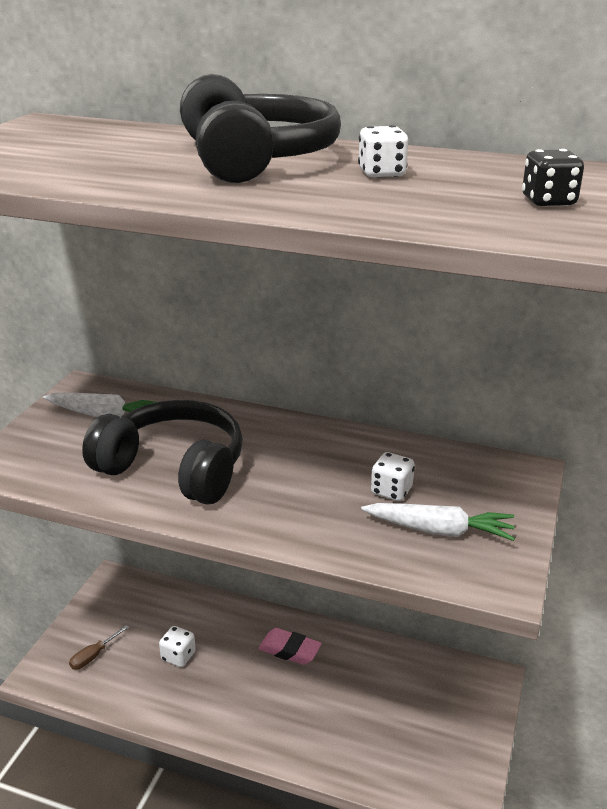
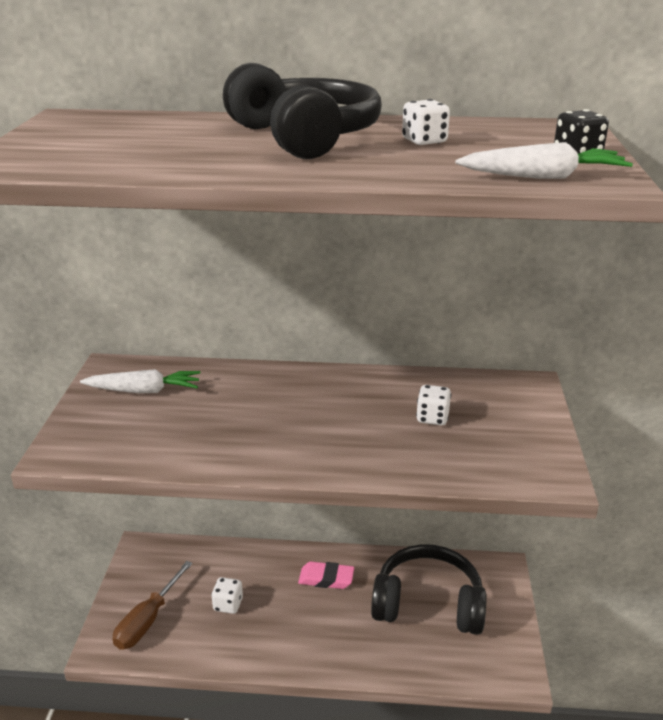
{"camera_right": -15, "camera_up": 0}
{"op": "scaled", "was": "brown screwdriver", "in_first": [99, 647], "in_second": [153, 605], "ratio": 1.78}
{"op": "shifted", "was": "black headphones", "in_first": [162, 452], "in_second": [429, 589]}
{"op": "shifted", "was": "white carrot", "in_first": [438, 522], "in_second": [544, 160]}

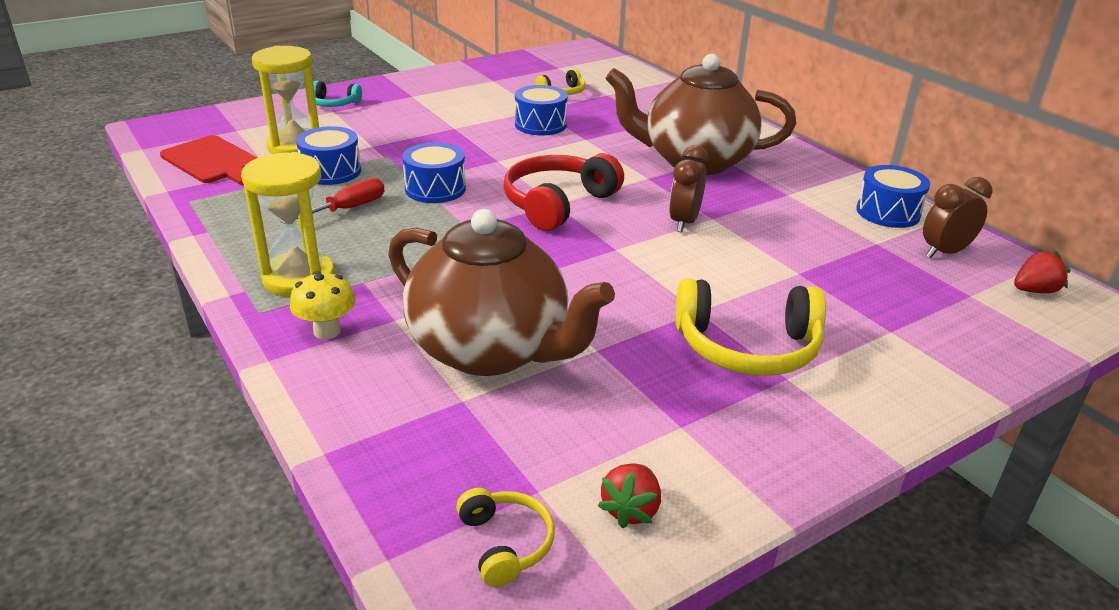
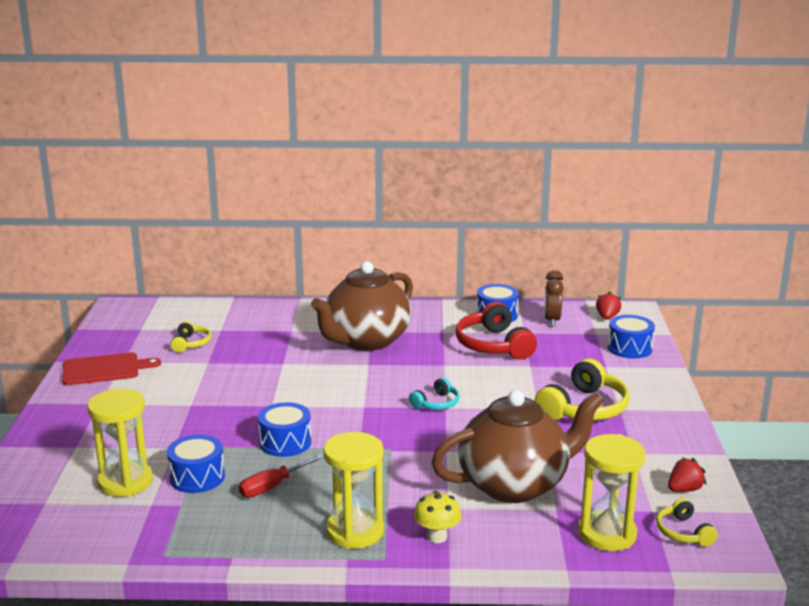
{"camera_right": -55, "camera_up": -10}
{"op": "shifted", "was": "red cutting board", "in_first": [208, 160], "in_second": [111, 369]}
{"op": "rotated", "was": "red screwdriver", "in_first": [332, 201], "in_second": [281, 476], "clockwise": -120}
{"op": "shifted", "was": "turquoise headphones", "in_first": [337, 94], "in_second": [434, 393]}
{"op": "rotated", "was": "yellow headphones", "in_first": [505, 537], "in_second": [687, 522], "clockwise": -120}
{"op": "shifted", "was": "red headphones", "in_first": [563, 192], "in_second": [496, 331]}
{"op": "shifted", "was": "blue drum", "in_first": [541, 110], "in_second": [631, 337]}
{"op": "rotated", "was": "red strawberry", "in_first": [629, 496], "in_second": [687, 475], "clockwise": -90}
{"op": "gone", "was": "brown clock", "in_first": [689, 189]}
{"op": "new", "now": "yellow hourglass", "in_second": [611, 492]}

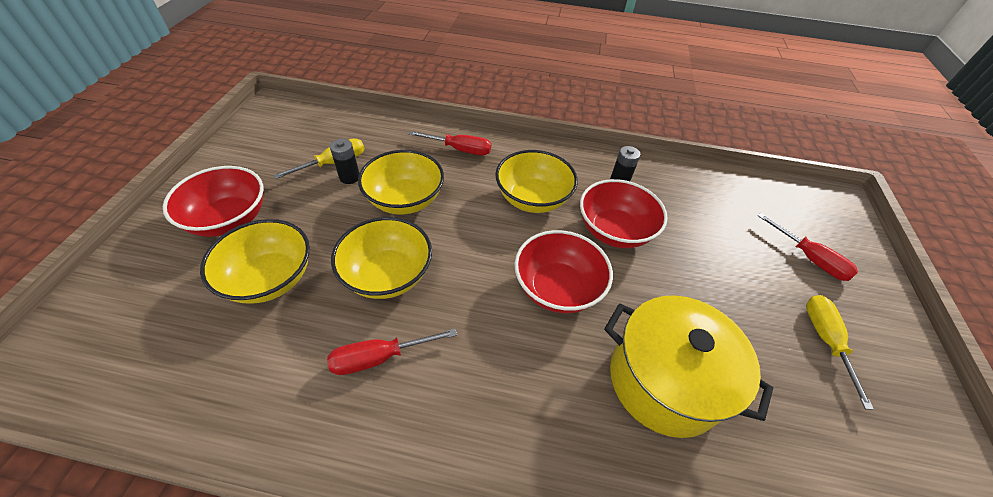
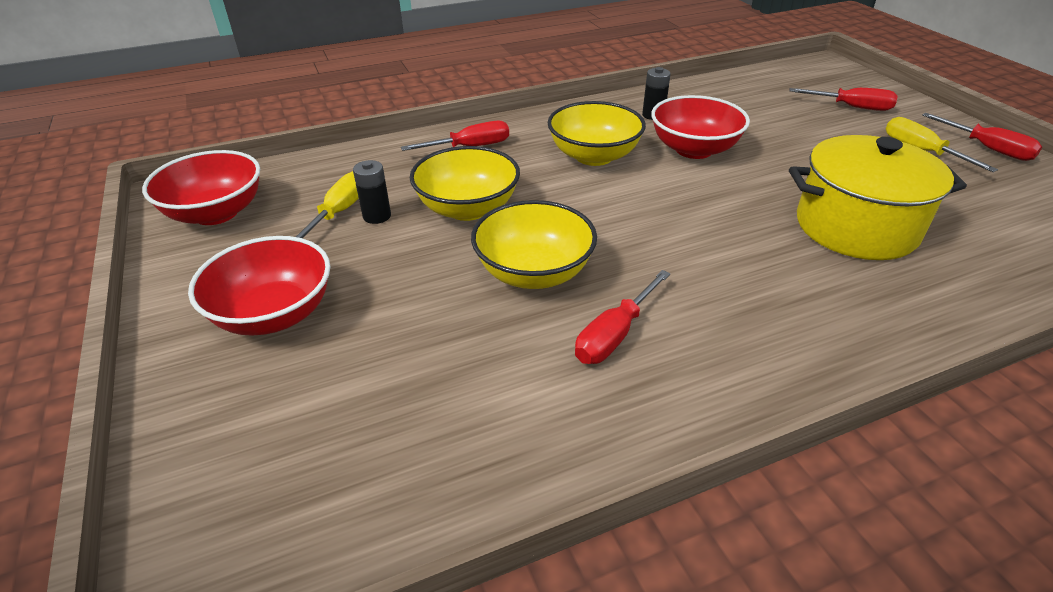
{"camera_right": -30, "camera_up": -10}
{"op": "gone", "was": "yellow bowl", "in_first": [255, 261]}
{"op": "shifted", "was": "red bowl", "in_first": [564, 271], "in_second": [201, 187]}
{"op": "new", "now": "red screwdriver", "in_second": [982, 137]}

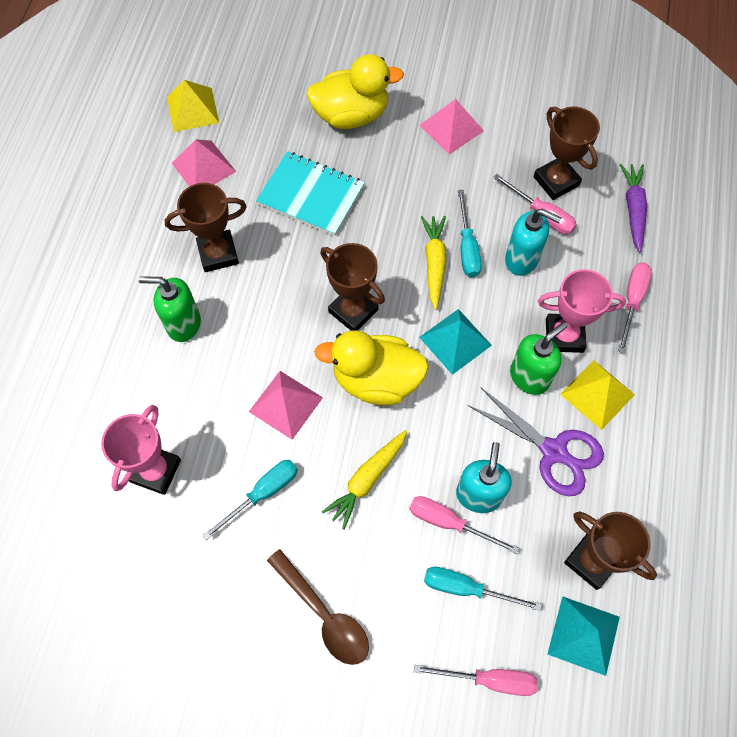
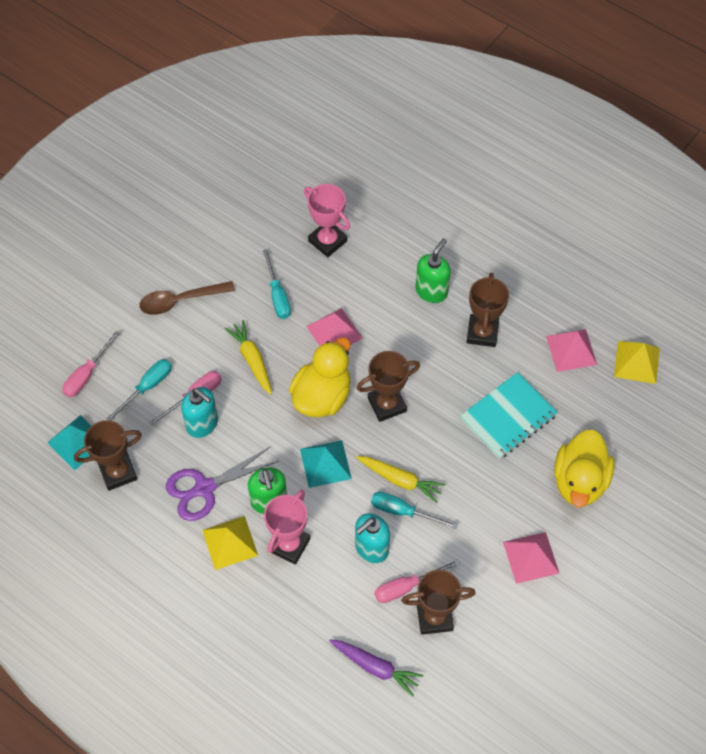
{"camera_right": 115, "camera_up": -5}
{"op": "gone", "was": "pink screwdriver", "in_first": [635, 308]}

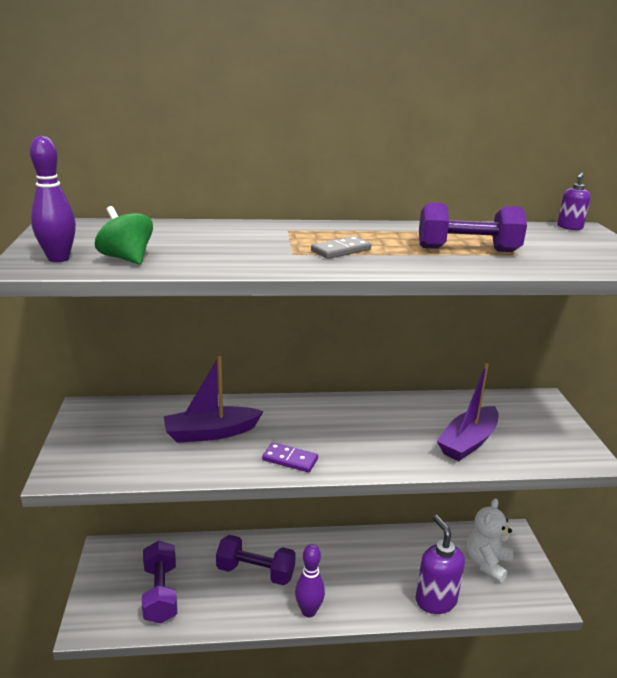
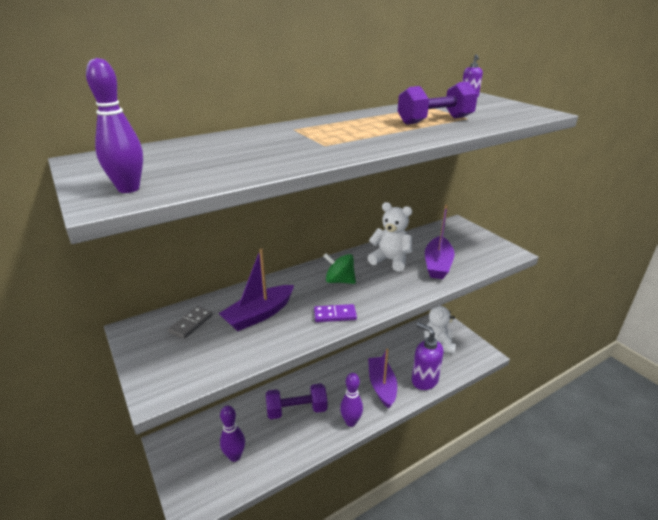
{"camera_right": -25, "camera_up": 5}
{"op": "shifted", "was": "green spinning top", "in_first": [124, 235], "in_second": [339, 268]}
{"op": "swapped", "was": "purple dumbbell", "now": "purple bowling pin", "in_first": [159, 582], "in_second": [232, 434]}
{"op": "shifted", "was": "grey domino", "in_first": [341, 247], "in_second": [190, 322]}
{"op": "new", "now": "white teddy bear", "in_second": [389, 237]}
{"op": "new", "now": "purple boat", "in_second": [382, 379]}

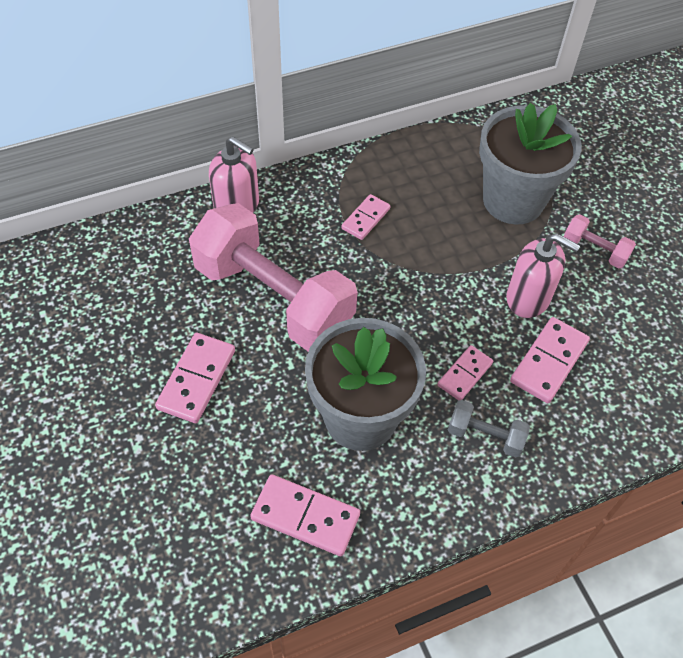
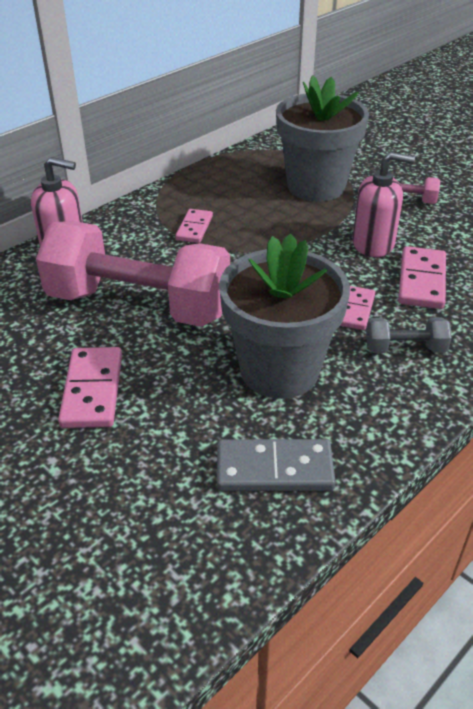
{"camera_right": -20, "camera_up": -15}
{"op": "repainted", "was": "pink domino", "now": "grey domino", "in_first": [305, 515], "in_second": [276, 465]}

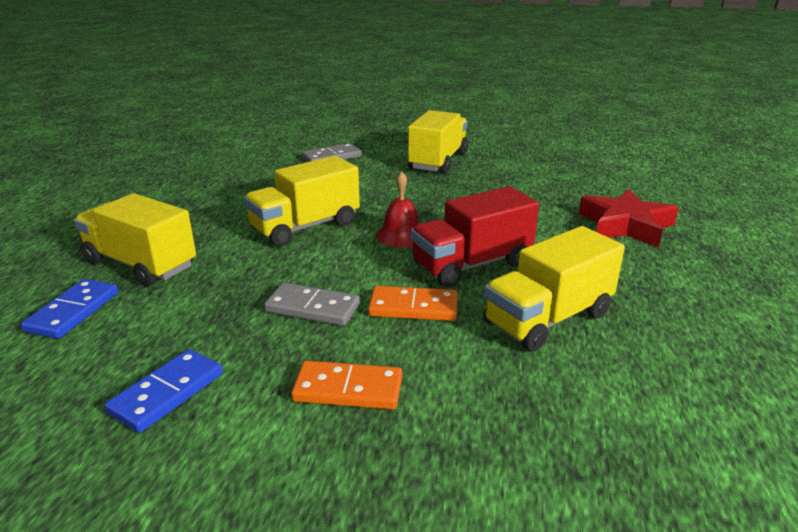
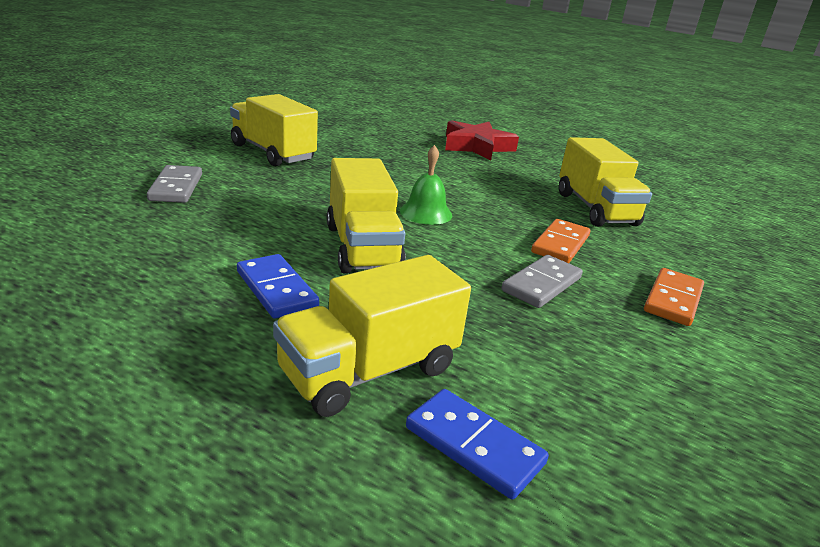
{"camera_right": -70, "camera_up": 0}
{"op": "shifted", "was": "blue domino", "in_first": [163, 391], "in_second": [278, 286]}
{"op": "repainted", "was": "red bell", "now": "green bell", "in_first": [397, 210], "in_second": [426, 185]}
{"op": "gone", "was": "red truck", "in_first": [475, 236]}

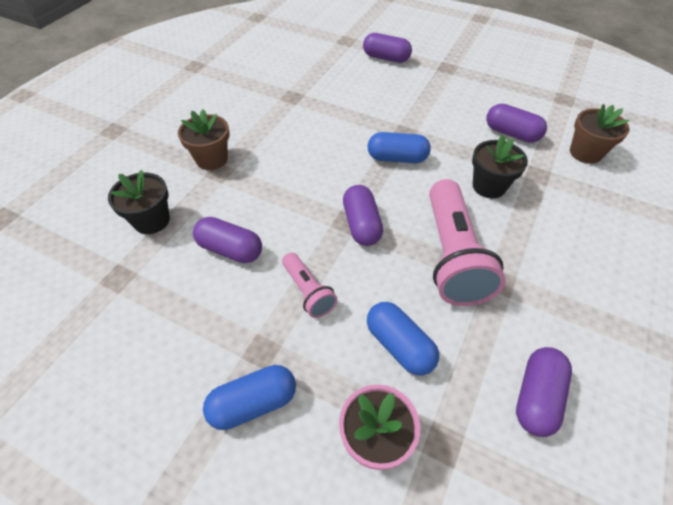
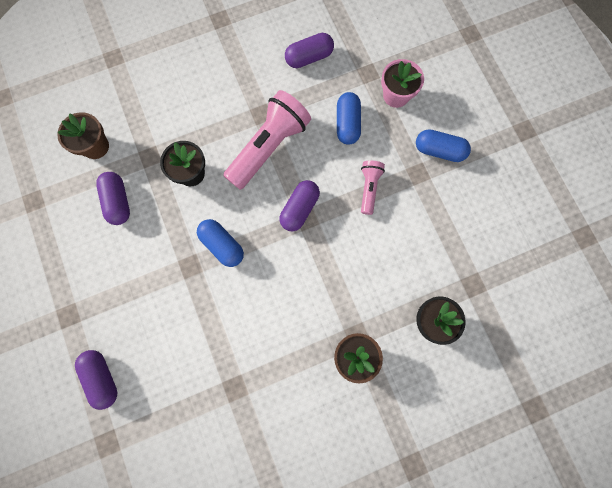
{"camera_right": -140, "camera_up": 25}
{"op": "gone", "was": "purple capsule", "in_first": [227, 240]}

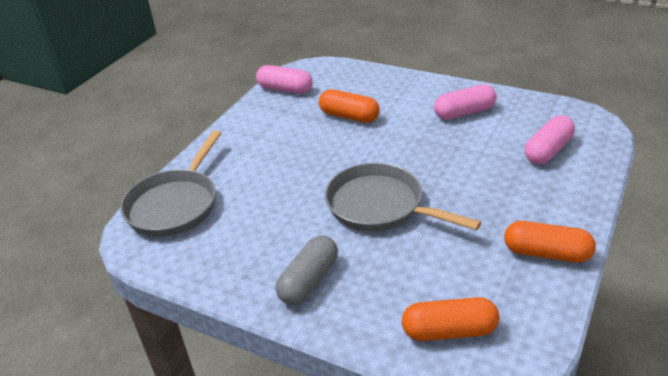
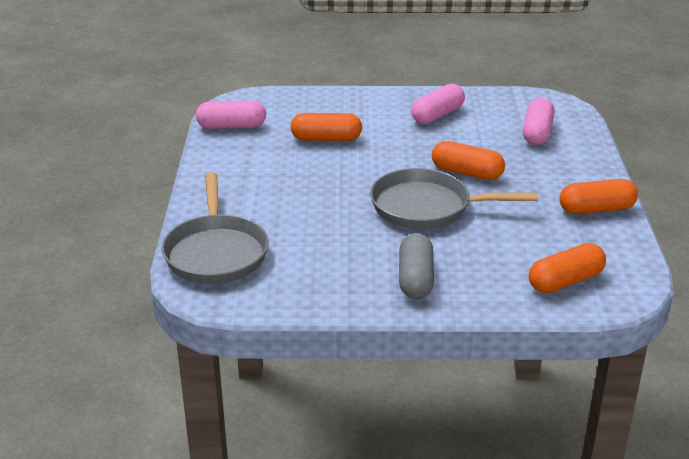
{"camera_right": -30, "camera_up": -5}
{"op": "new", "now": "orange capsule", "in_second": [468, 160]}

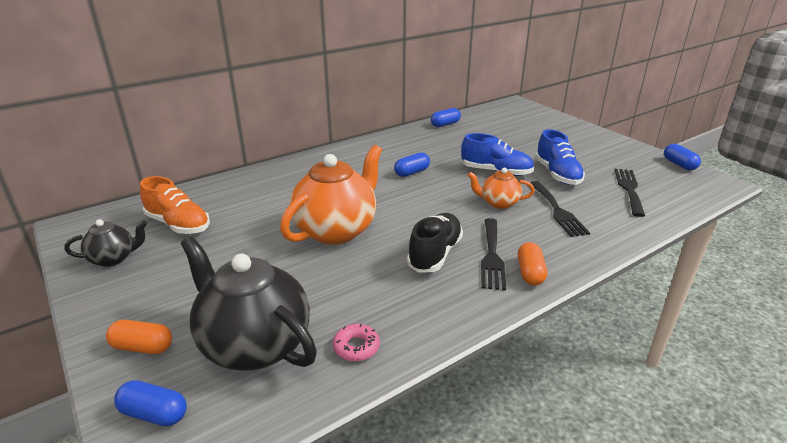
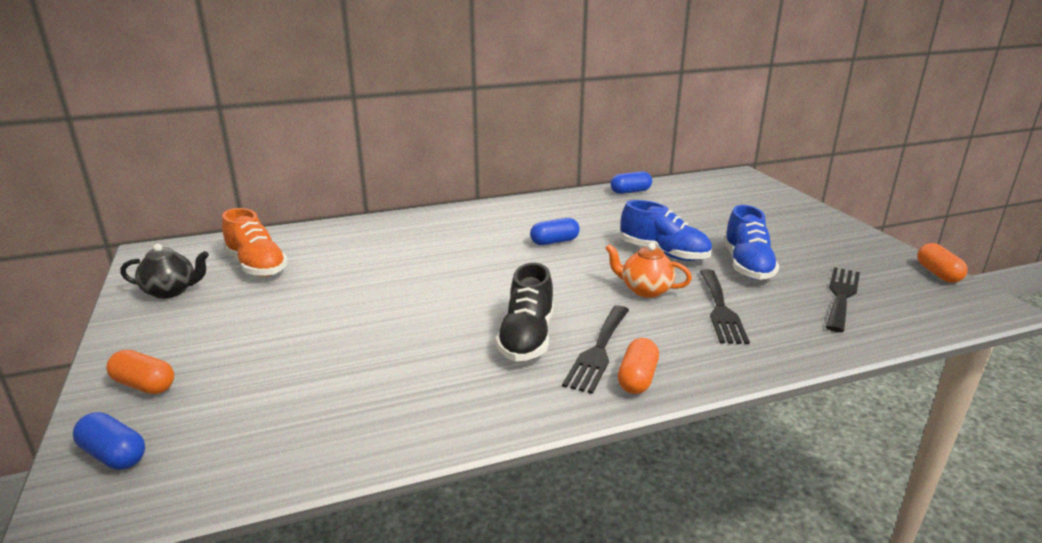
{"camera_right": 15, "camera_up": -5}
{"op": "gone", "was": "black teapot", "in_first": [249, 303]}
{"op": "gone", "was": "orange teapot", "in_first": [331, 195]}
{"op": "gone", "was": "pink donut", "in_first": [356, 342]}
{"op": "rotated", "was": "black shoe", "in_first": [435, 243], "in_second": [525, 312], "clockwise": 150}
{"op": "repainted", "was": "blue capsule", "now": "orange capsule", "in_first": [682, 157], "in_second": [942, 263]}

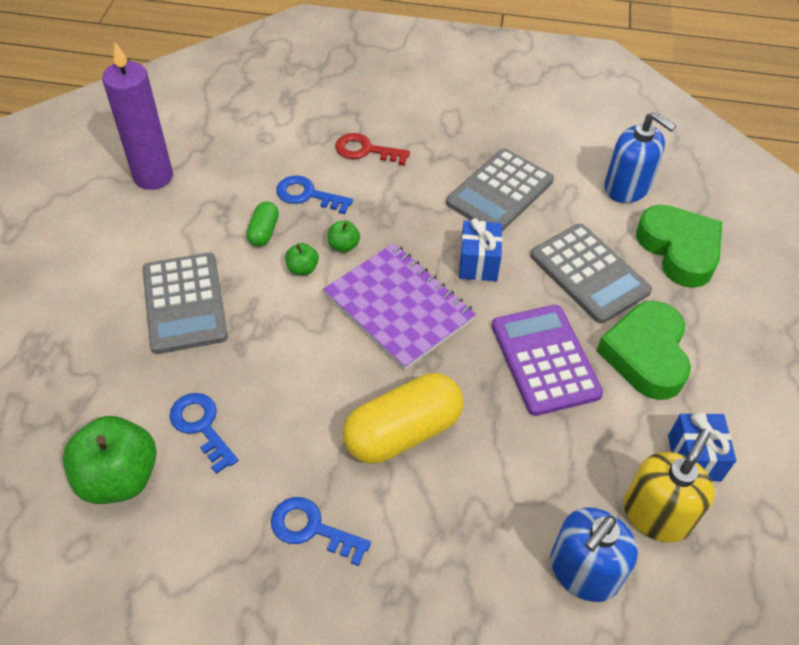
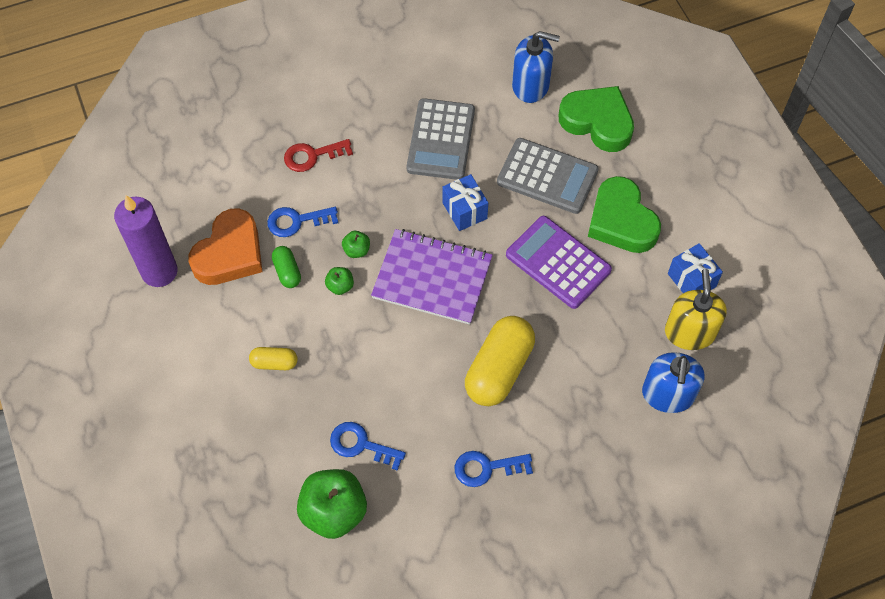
{"camera_right": -30, "camera_up": 10}
{"op": "swapped", "was": "grey calculator", "now": "yellow capsule", "in_first": [185, 303], "in_second": [273, 358]}
{"op": "new", "now": "orange heart", "in_second": [225, 247]}

